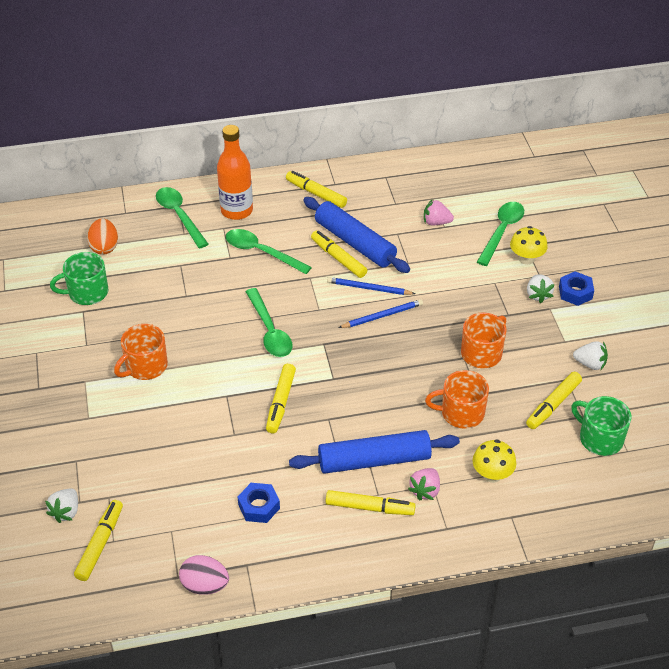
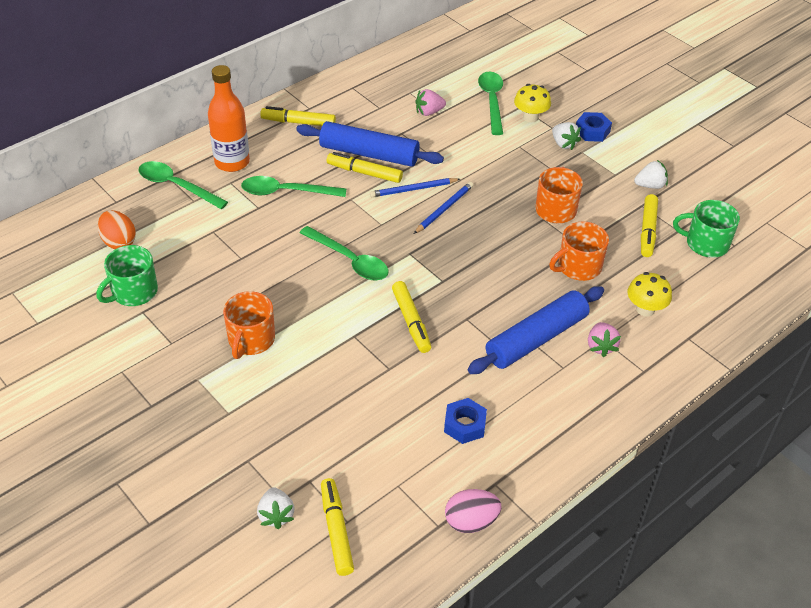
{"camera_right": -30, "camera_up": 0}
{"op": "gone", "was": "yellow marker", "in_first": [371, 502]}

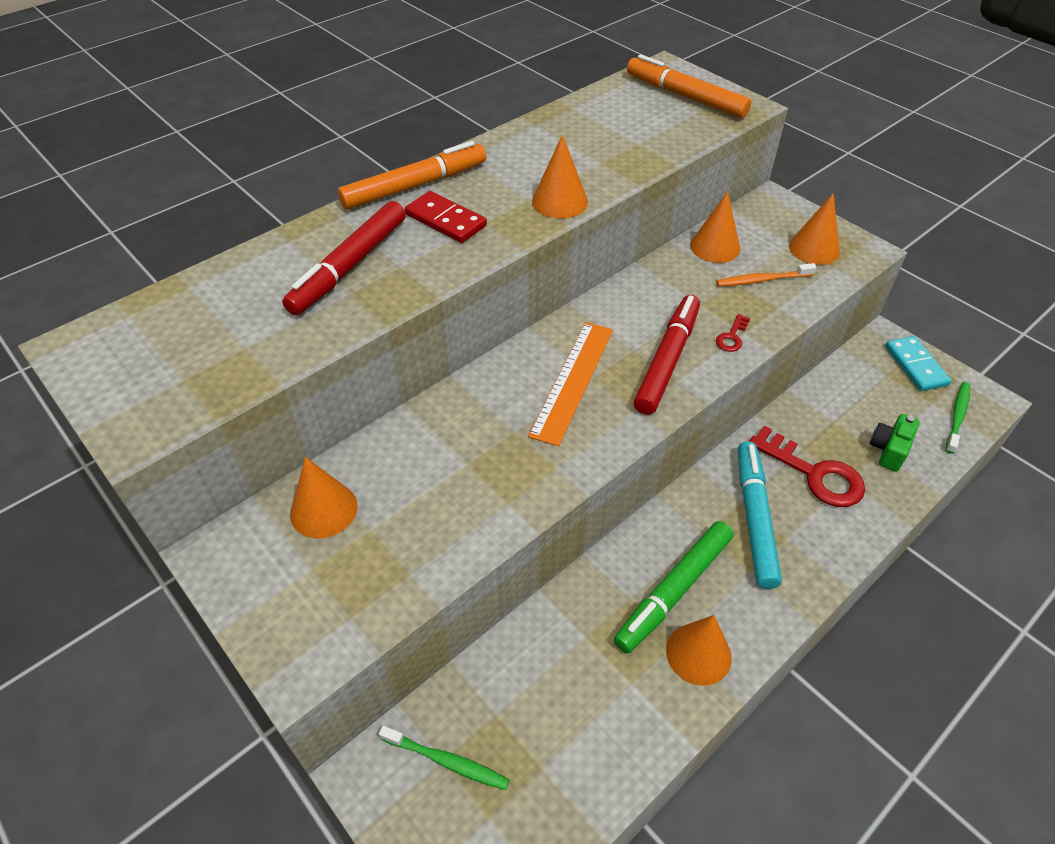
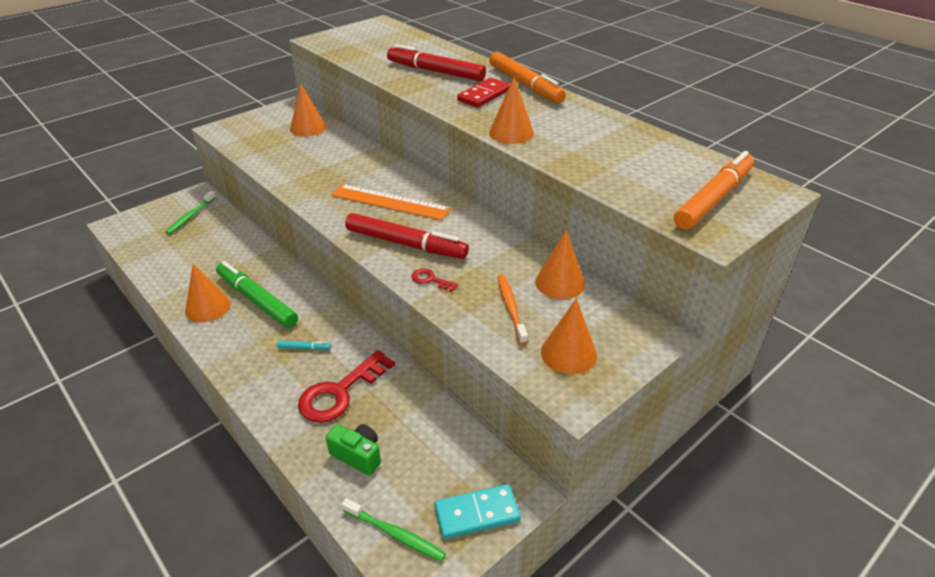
{"camera_right": 90, "camera_up": -10}
{"op": "scaled", "was": "turquoise marker", "in_first": [760, 515], "in_second": [304, 345], "ratio": 0.4}

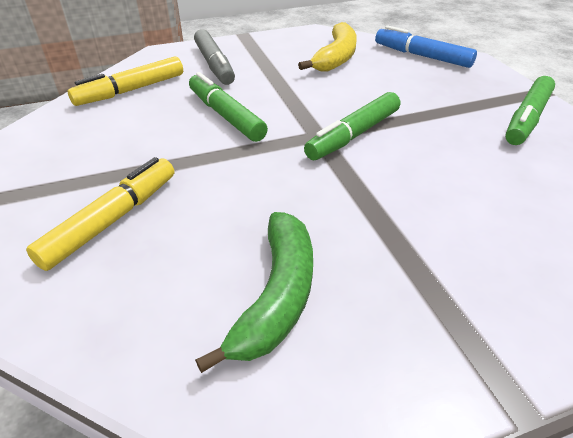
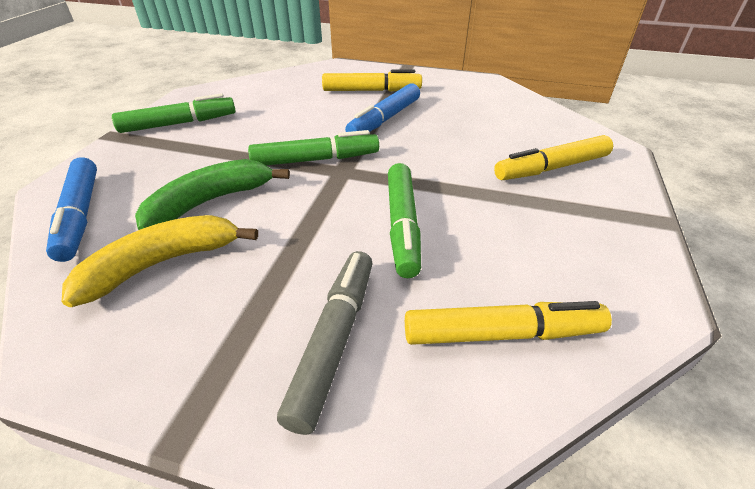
{"camera_right": -145, "camera_up": 0}
{"op": "shifted", "was": "green banana", "in_first": [254, 292], "in_second": [212, 194]}
{"op": "new", "now": "yellow marker", "in_second": [372, 80]}
{"op": "new", "now": "blue marker", "in_second": [382, 107]}

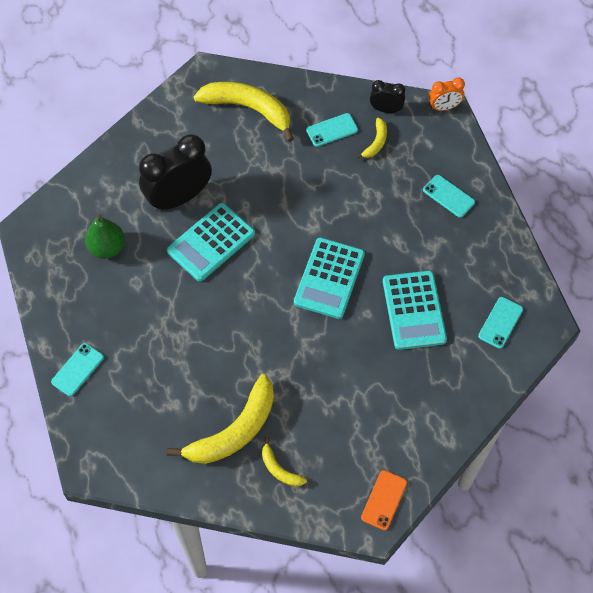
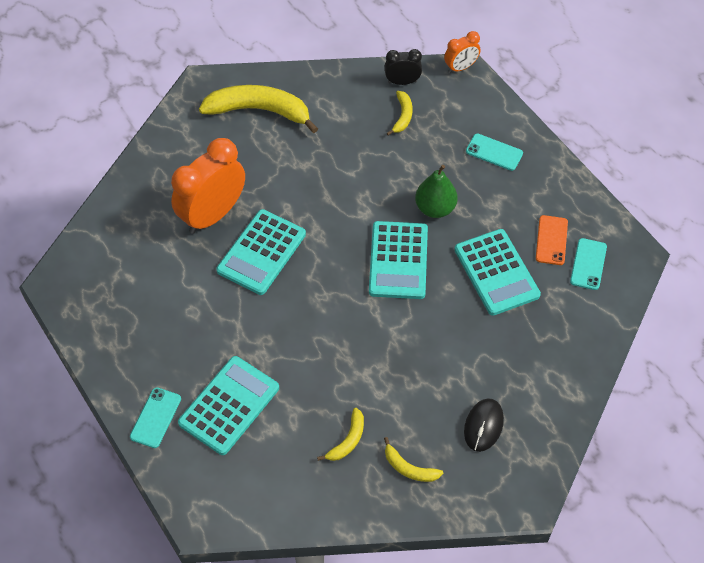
{"camera_right": -15, "camera_up": -5}
{"op": "shifted", "was": "green pear", "in_first": [105, 236], "in_second": [436, 191]}
{"op": "repainted", "was": "black clock", "now": "orange clock", "in_first": [175, 172], "in_second": [208, 186]}
{"op": "scaled", "was": "yellow banana", "in_first": [220, 419], "in_second": [340, 434], "ratio": 0.48}
{"op": "gone", "was": "turquoise phone", "in_first": [332, 130]}
{"op": "shifted", "was": "orange phone", "in_first": [384, 500], "in_second": [552, 240]}
{"op": "new", "now": "turquoise calculator", "in_second": [228, 405]}
{"op": "new", "now": "black mouse", "in_second": [484, 425]}

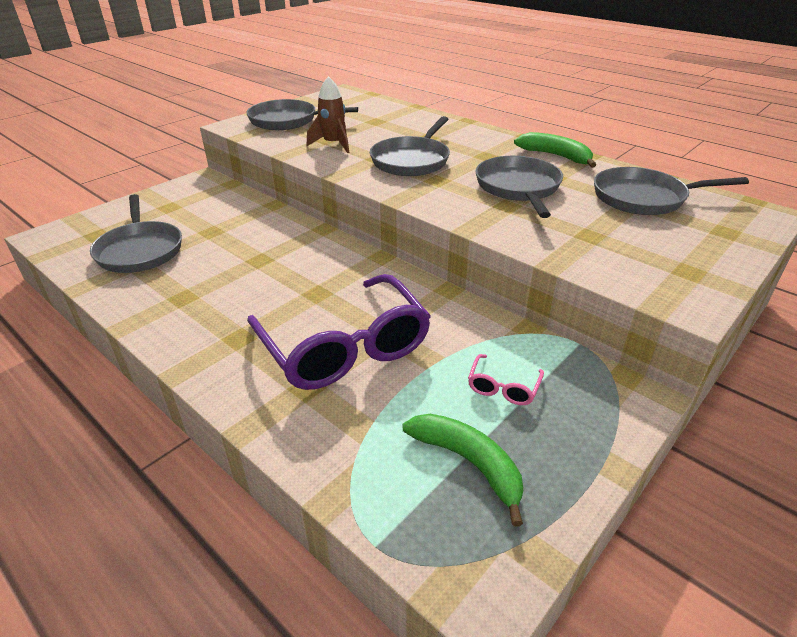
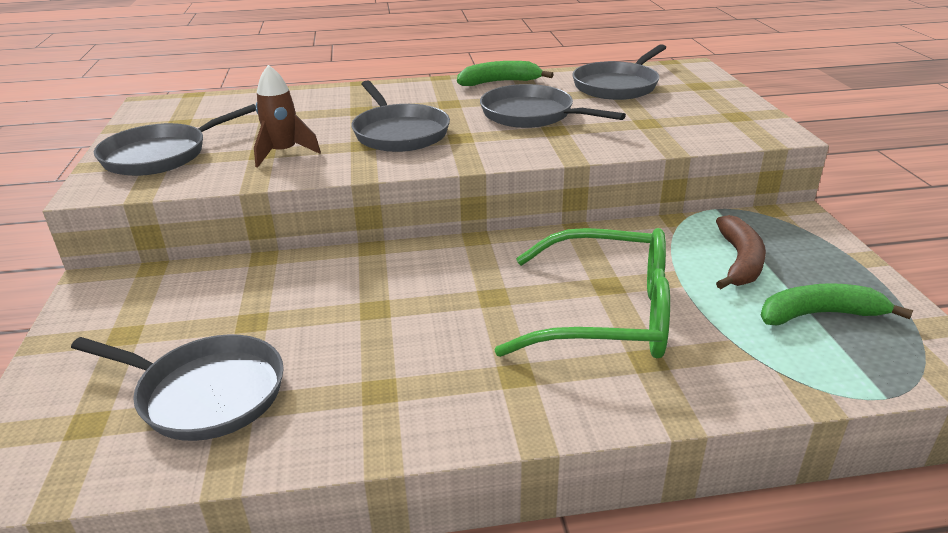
{"camera_right": -50, "camera_up": -5}
{"op": "repainted", "was": "purple glasses", "now": "green glasses", "in_first": [339, 332], "in_second": [582, 293]}
{"op": "swapped", "was": "pink glasses", "now": "brown banana", "in_first": [506, 379], "in_second": [741, 252]}

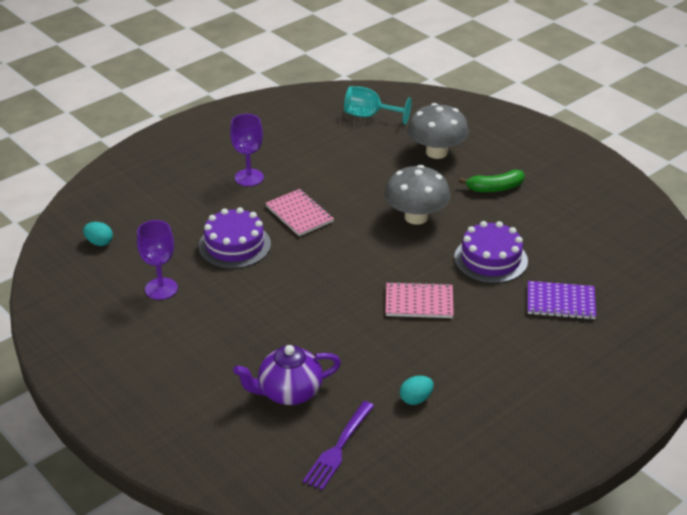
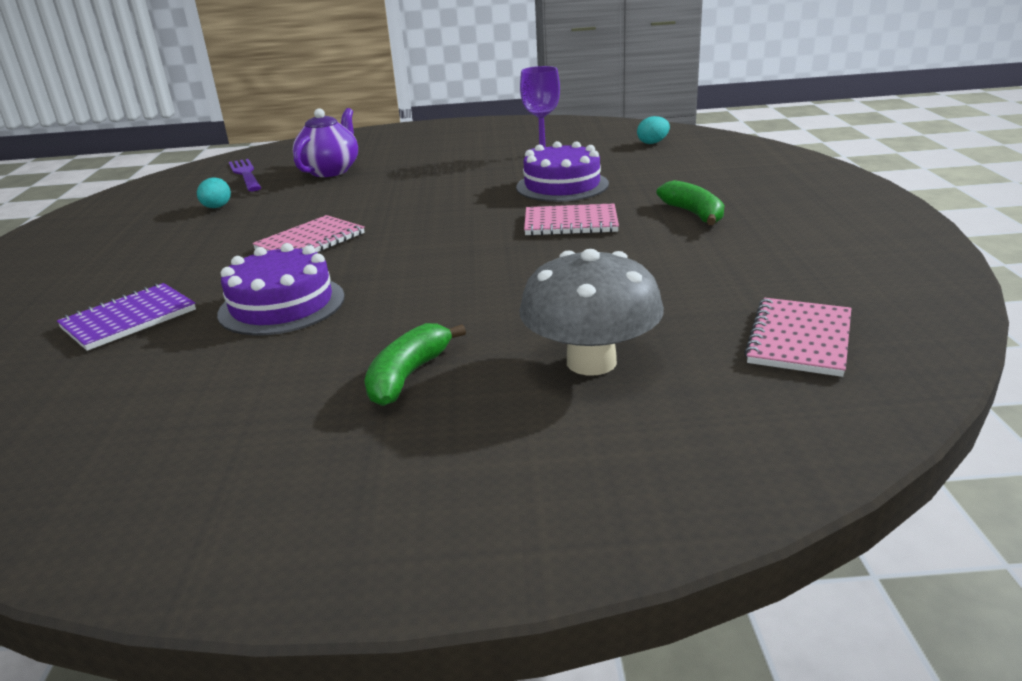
{"camera_right": 130, "camera_up": -10}
{"op": "swapped", "was": "purple goblet", "now": "green banana", "in_first": [247, 150], "in_second": [690, 202]}
{"op": "swapped", "was": "turquoise goblet", "now": "pink notebook", "in_first": [378, 105], "in_second": [797, 337]}
{"op": "gone", "was": "grey mushroom", "in_first": [417, 195]}

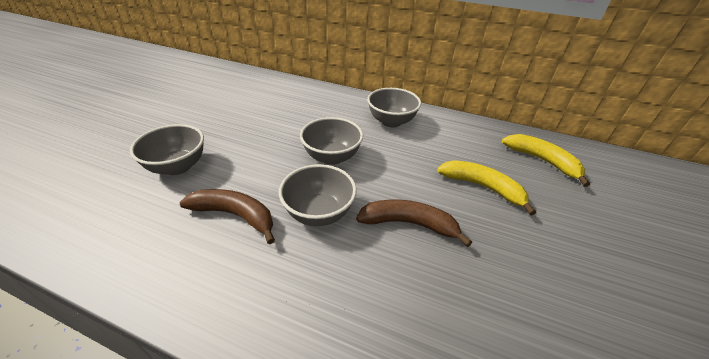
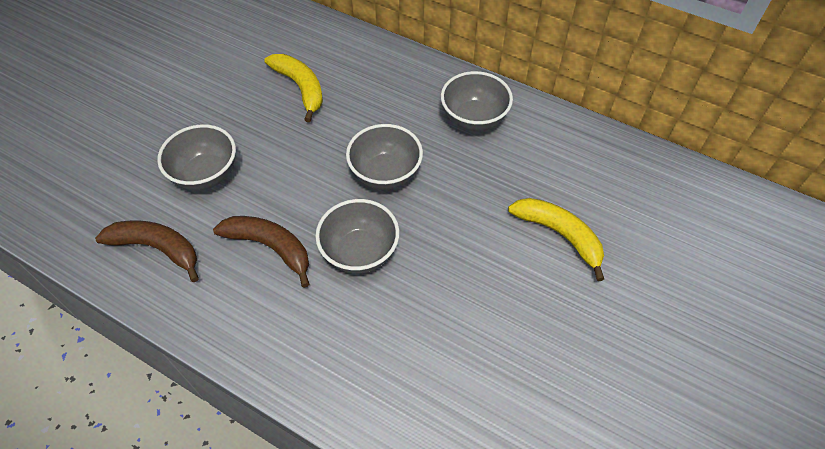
{"camera_right": 10, "camera_up": 15}
{"op": "shifted", "was": "brown banana", "in_first": [414, 223], "in_second": [147, 251]}
{"op": "shifted", "was": "yellow banana", "in_first": [546, 160], "in_second": [293, 88]}

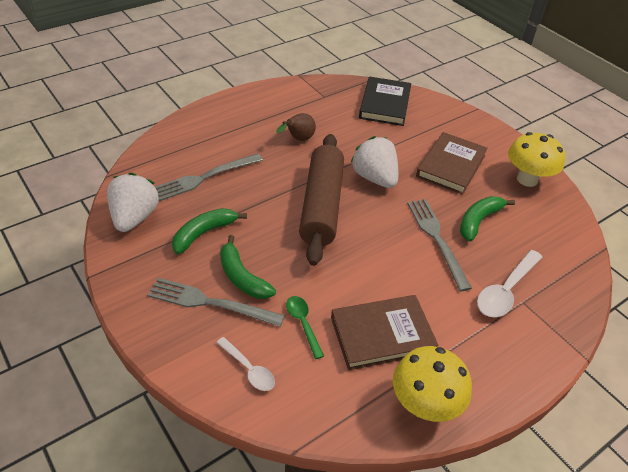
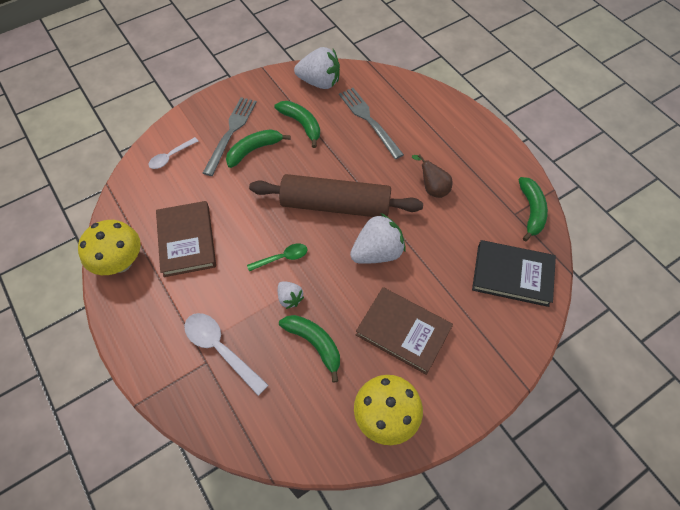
{"camera_right": 95, "camera_up": 15}
{"op": "shifted", "was": "green spoon", "in_first": [305, 327], "in_second": [277, 257]}
{"op": "swapped", "was": "grey fork", "now": "white strawberry", "in_first": [439, 245], "in_second": [291, 295]}
{"op": "new", "now": "green banana", "in_second": [533, 209]}

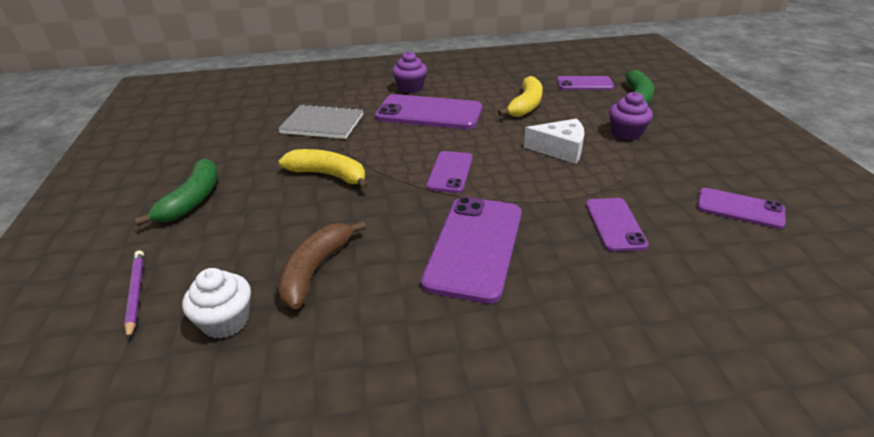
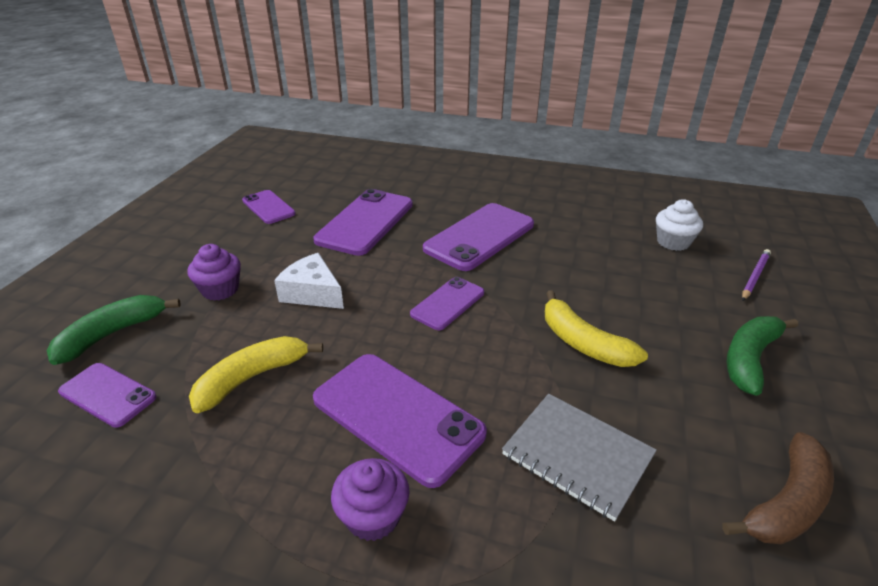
{"camera_right": -155, "camera_up": 0}
{"op": "rotated", "was": "purple pencil", "in_first": [134, 295], "in_second": [756, 275], "clockwise": -150}
{"op": "shifted", "was": "brown banana", "in_first": [321, 265], "in_second": [778, 488]}
{"op": "scaled", "was": "purple phone", "in_first": [617, 225], "in_second": [363, 222], "ratio": 1.74}

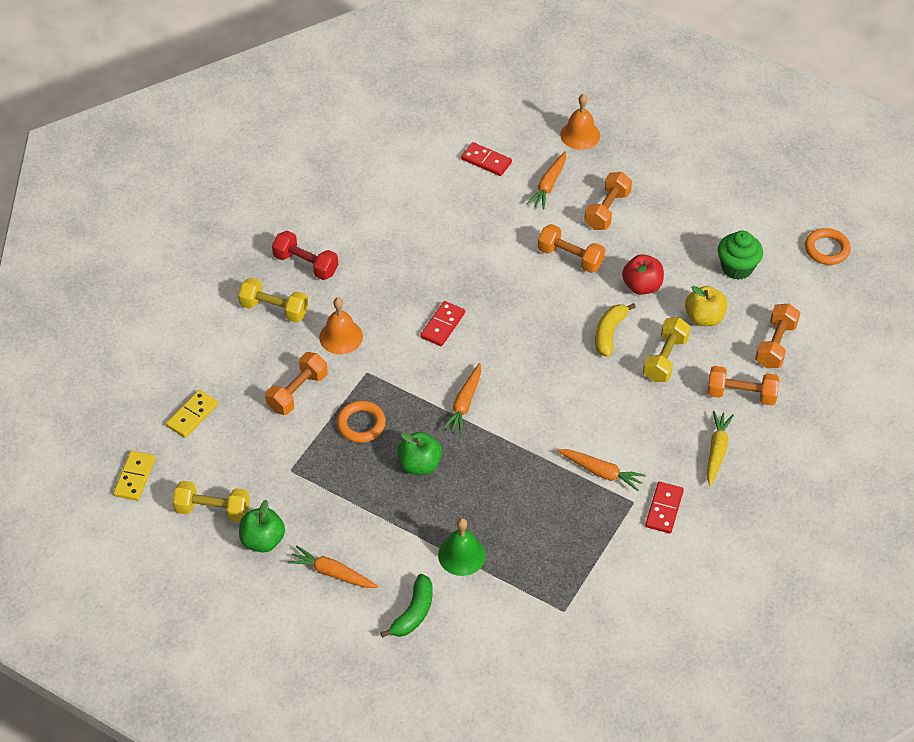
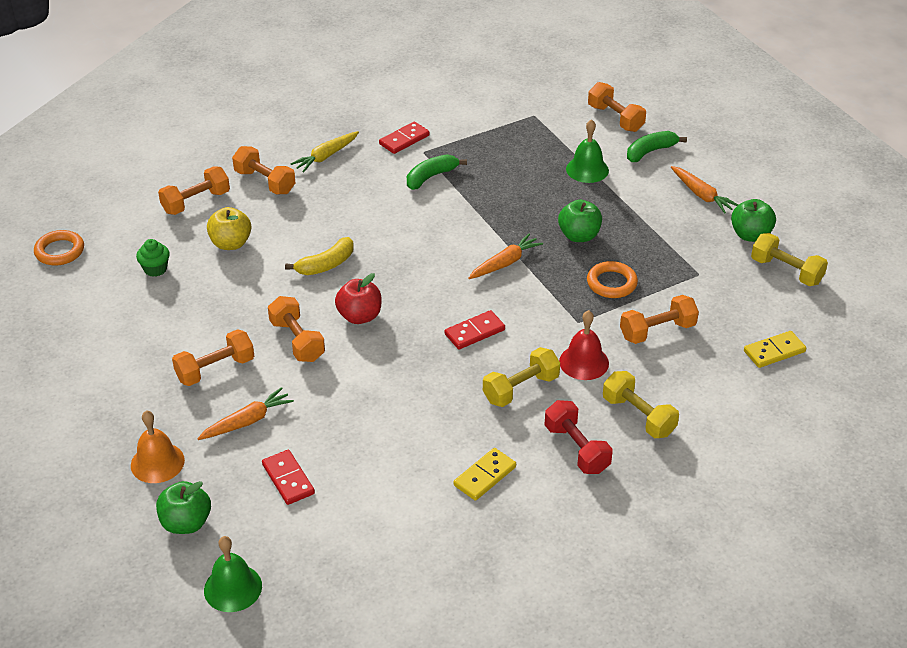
{"camera_right": -150, "camera_up": -10}
{"op": "shifted", "was": "yellow domino", "in_first": [134, 476], "in_second": [485, 474]}
{"op": "repainted", "was": "orange bell", "now": "red bell", "in_first": [341, 326], "in_second": [584, 345]}
{"op": "swapped", "was": "orange carrot", "now": "green banana", "in_first": [601, 470], "in_second": [437, 172]}
{"op": "shifted", "was": "red apple", "in_first": [643, 274], "in_second": [358, 298]}
{"op": "shifted", "was": "yellow dumbbell", "in_first": [667, 349], "in_second": [521, 377]}
{"op": "scaled", "was": "green cupcake", "in_first": [740, 255], "in_second": [153, 258], "ratio": 0.66}
{"op": "new", "now": "green apple", "in_second": [183, 507]}
{"op": "new", "now": "green bell", "in_second": [233, 574]}
{"op": "new", "now": "orange dumbbell", "in_second": [617, 107]}

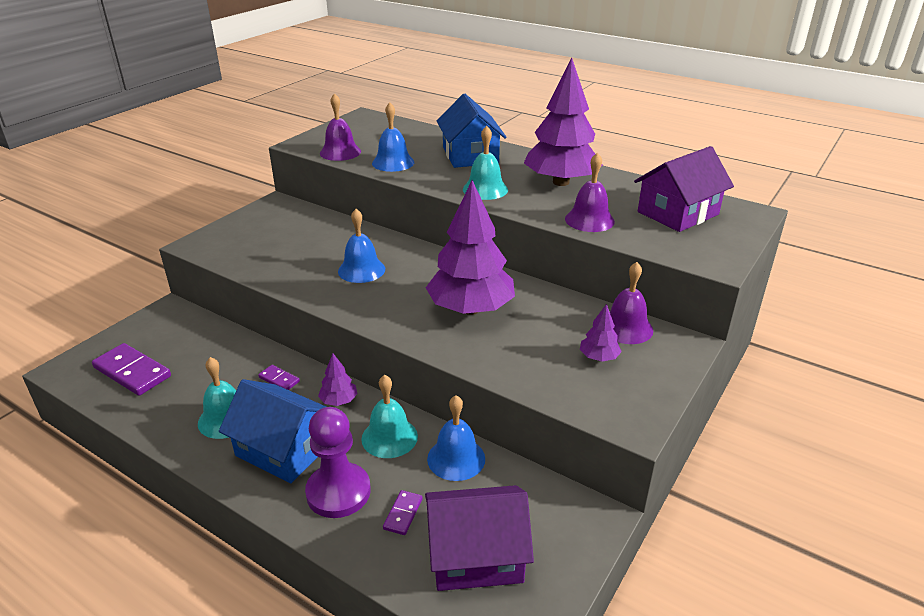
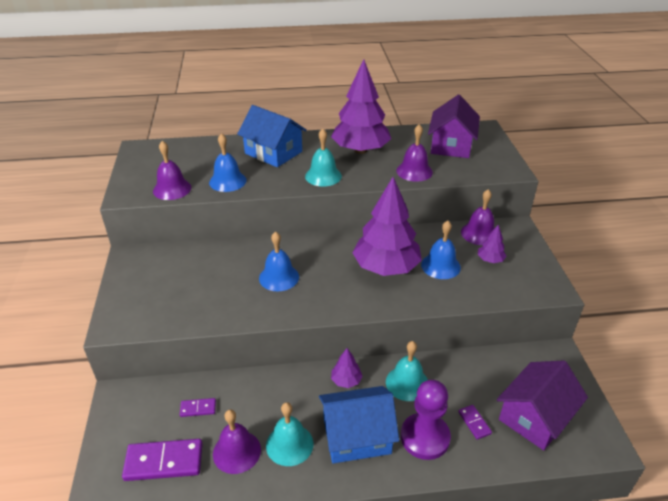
{"camera_right": -40, "camera_up": 5}
{"op": "shifted", "was": "purple domino", "in_first": [279, 377], "in_second": [198, 407]}
{"op": "shifted", "was": "blue bell", "in_first": [456, 438], "in_second": [441, 250]}
{"op": "new", "now": "purple bell", "in_second": [237, 442]}

